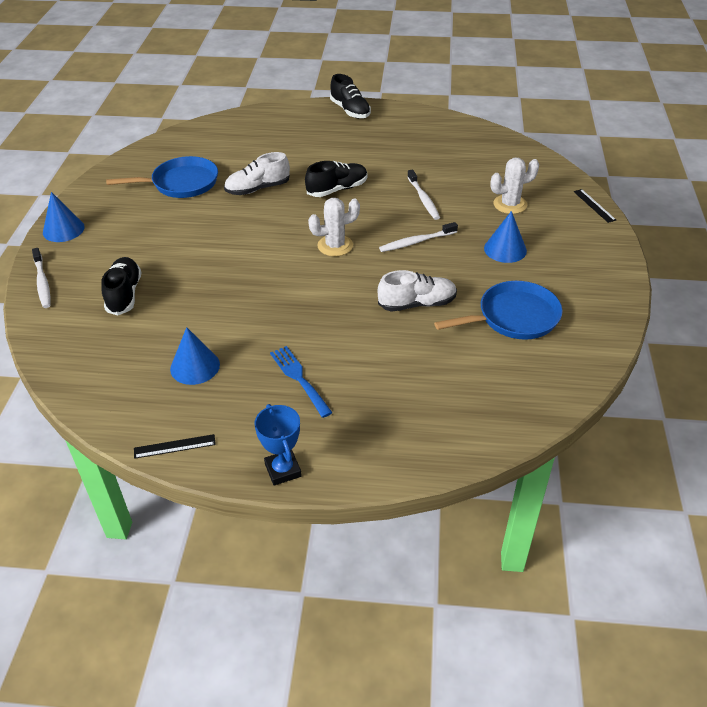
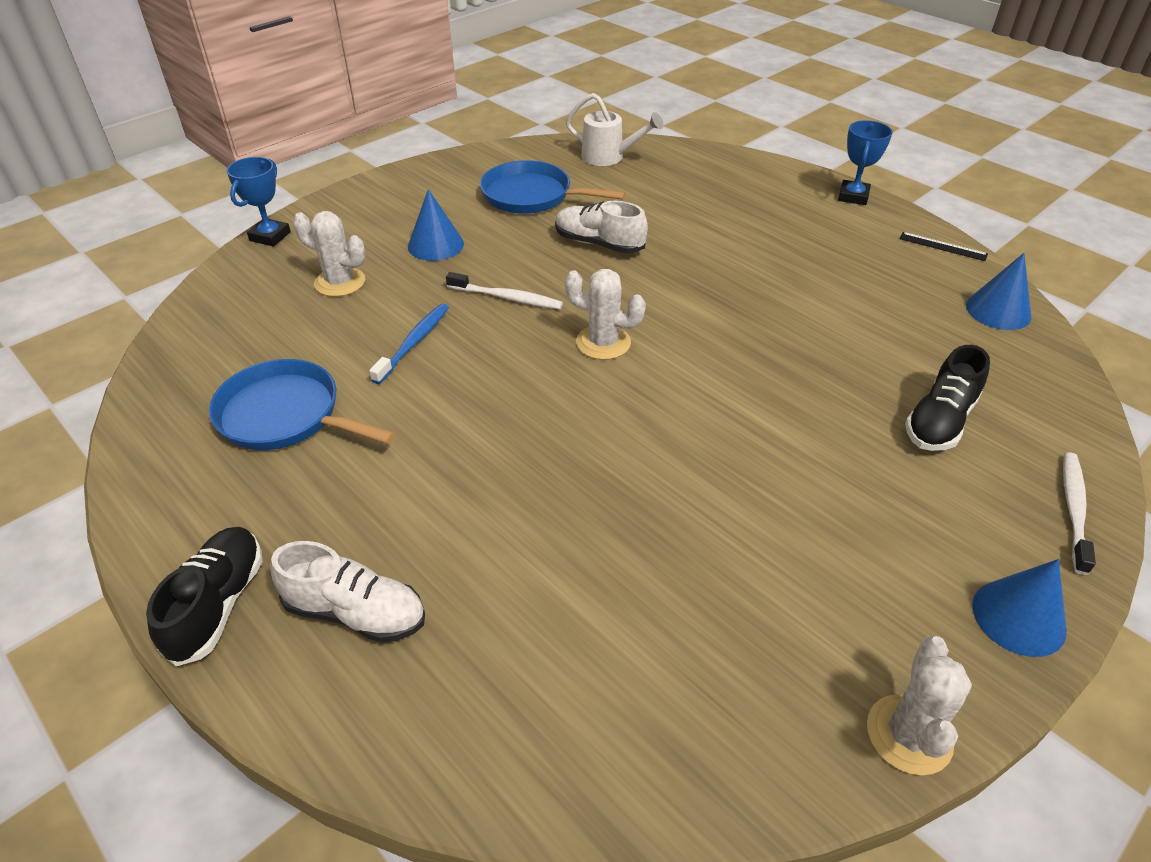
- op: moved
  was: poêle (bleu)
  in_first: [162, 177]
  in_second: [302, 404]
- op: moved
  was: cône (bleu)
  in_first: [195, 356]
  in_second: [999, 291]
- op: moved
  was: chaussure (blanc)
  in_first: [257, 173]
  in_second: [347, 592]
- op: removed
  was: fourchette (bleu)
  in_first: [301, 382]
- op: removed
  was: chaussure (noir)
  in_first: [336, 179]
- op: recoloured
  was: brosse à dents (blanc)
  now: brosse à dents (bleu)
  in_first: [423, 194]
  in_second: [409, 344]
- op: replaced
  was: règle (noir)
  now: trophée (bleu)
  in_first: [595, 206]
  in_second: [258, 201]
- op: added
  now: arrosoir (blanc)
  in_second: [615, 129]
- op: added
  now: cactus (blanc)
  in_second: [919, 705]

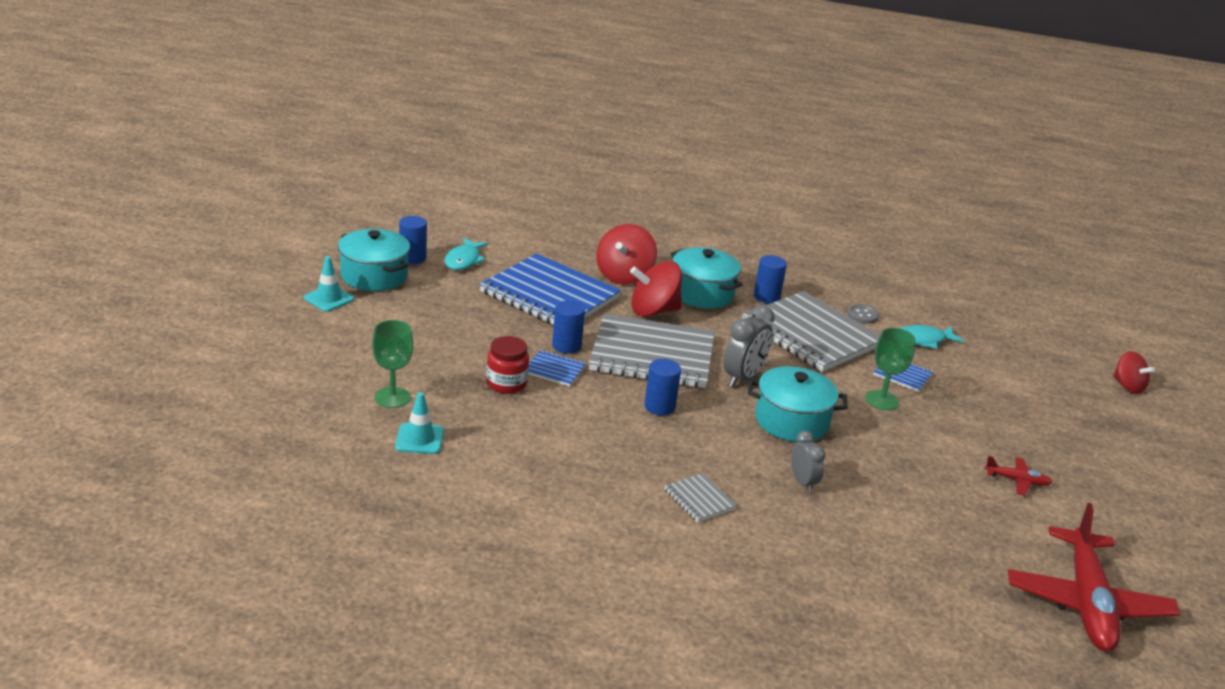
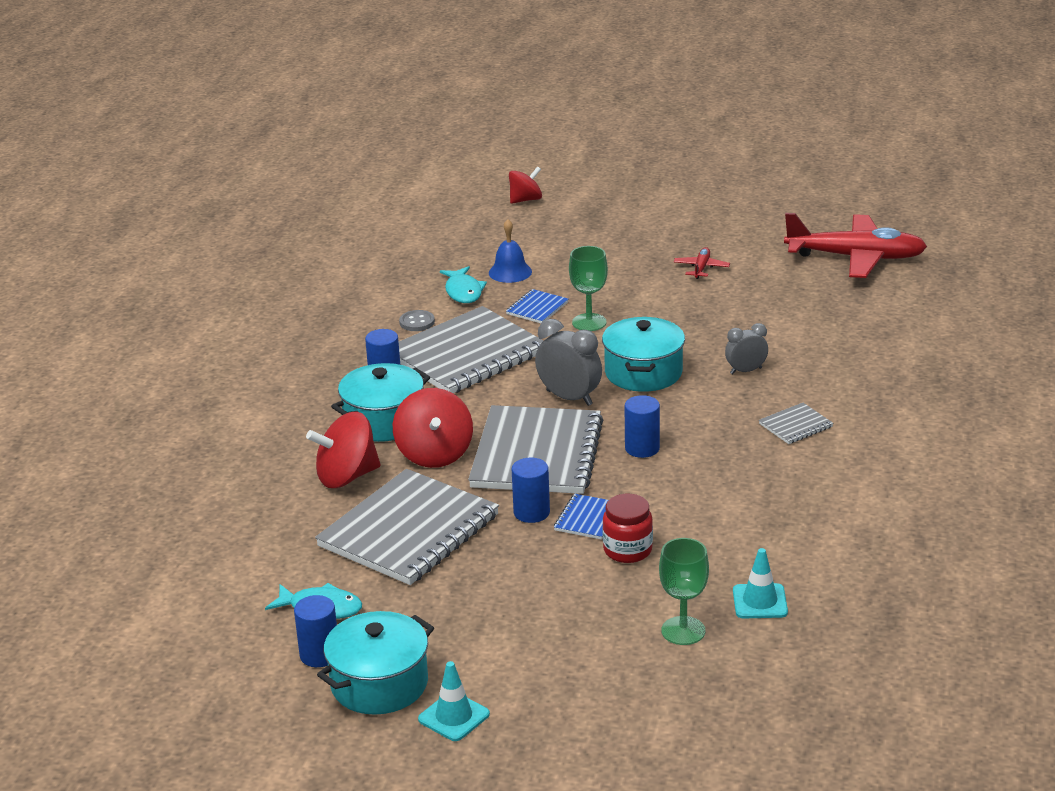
- op: recoloured
  was: carnet (bleu)
  now: carnet (gris)
  in_first: [550, 289]
  in_second: [407, 527]
- op: turned
  was: toupie (rouge)
  in_first: [626, 254]
  in_second: [343, 450]
  clockwise: 135
- op: added
  now: cloche (bleu)
  in_second: [510, 251]

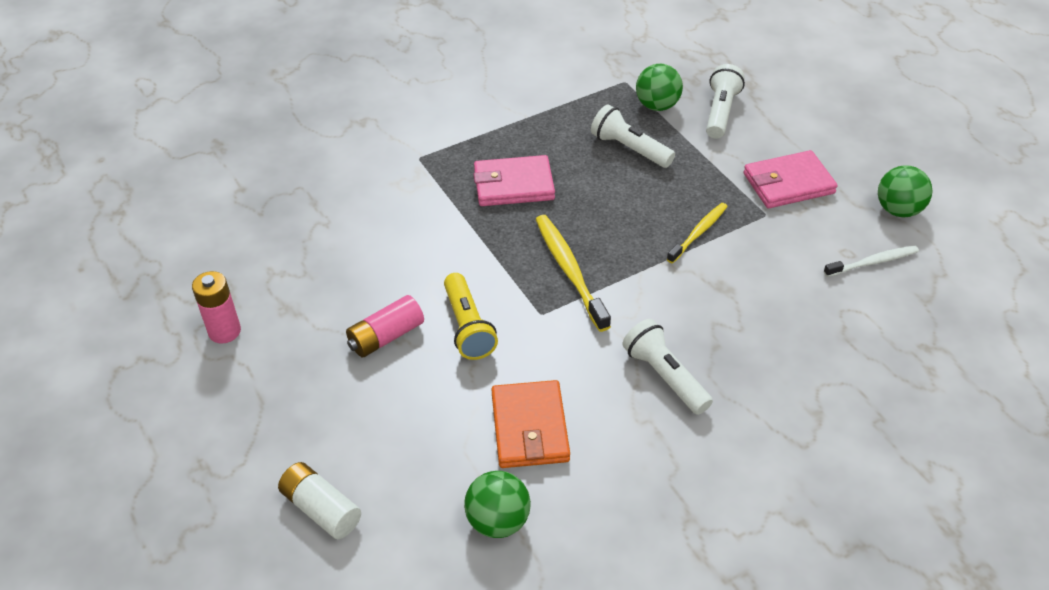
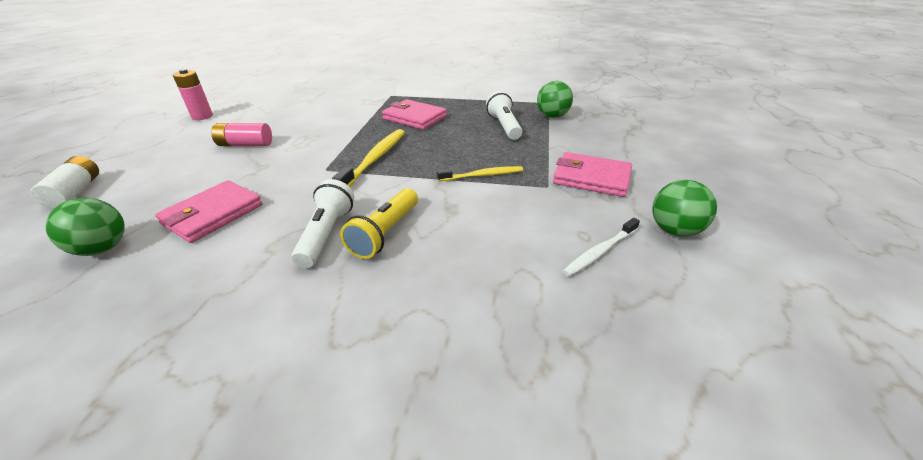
- op: moved
  was: lampe de poche (jaune)
  in_first: [471, 316]
  in_second: [379, 223]
- op: recoloured
  was: portefeuille (orange)
  now: portefeuille (rose)
  in_first: [530, 424]
  in_second: [209, 211]
- op: removed
  was: lampe de poche (blanc)
  in_first: [725, 101]
- op: turned
  was: brosse à dents (blanc)
  in_first: [871, 261]
  in_second: [601, 247]
  clockwise: 120

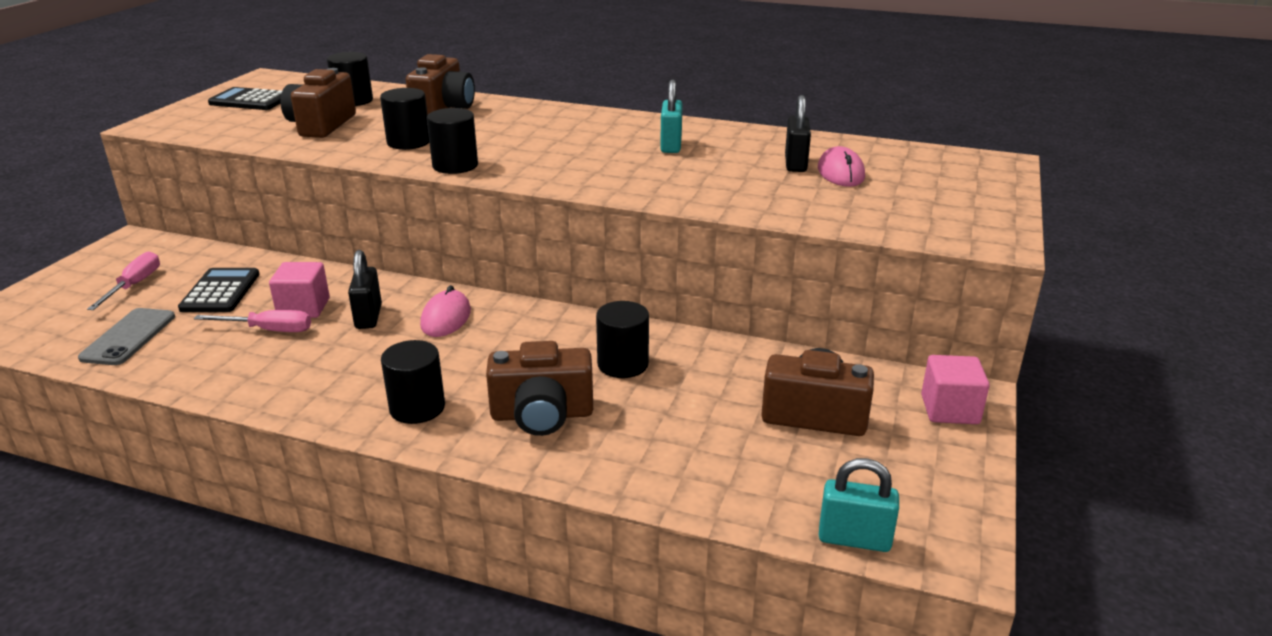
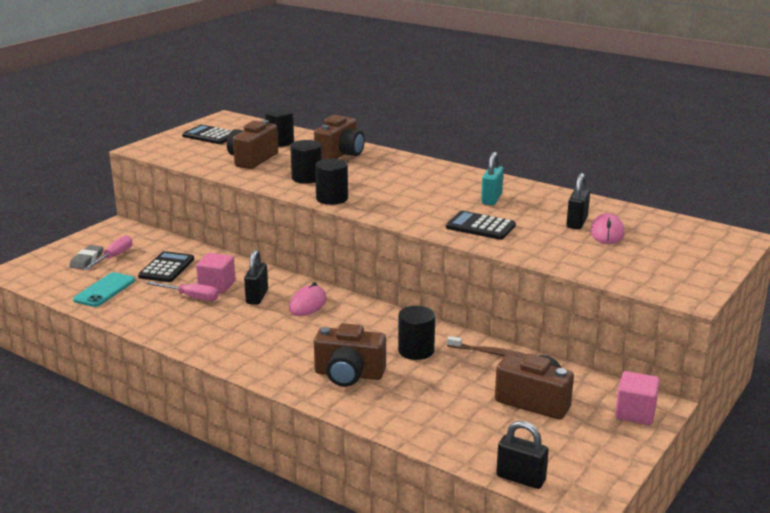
- op: recoloured
  was: téléphone (gris)
  now: téléphone (turquoise)
  in_first: [126, 336]
  in_second: [104, 289]
- op: removed
  was: cylindre (noir)
  in_first: [413, 382]
- op: recoloured
  was: cadenas (turquoise)
  now: cadenas (noir)
  in_first: [859, 505]
  in_second: [522, 455]
- op: added
  now: gomme (gris)
  in_second: [86, 257]
- op: added
  now: calculatrice (noir)
  in_second: [481, 225]
- op: added
  now: brosse à dents (marron)
  in_second: [487, 347]

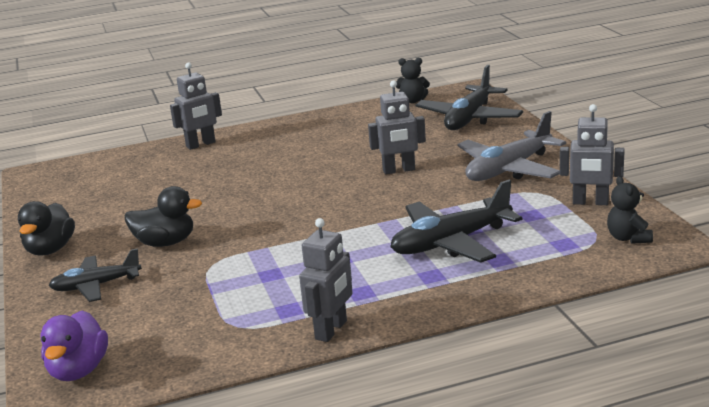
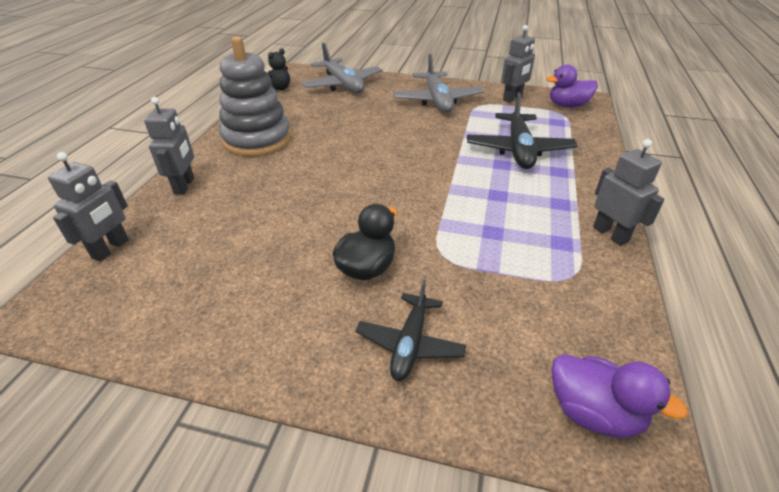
- op: removed
  was: canard (noir)
  in_first: [46, 228]
- op: moved
  was: robot (gris)
  in_first: [397, 127]
  in_second: [88, 207]
- op: recoloured
  was: avion (noir)
  now: avion (gris)
  in_first: [469, 97]
  in_second: [342, 68]
- op: replaced
  was: ours en peluche (noir)
  now: canard (violet)
  in_first: [630, 210]
  in_second: [572, 86]
- op: added
  now: jouet à empiler (gris)
  in_second: [255, 96]

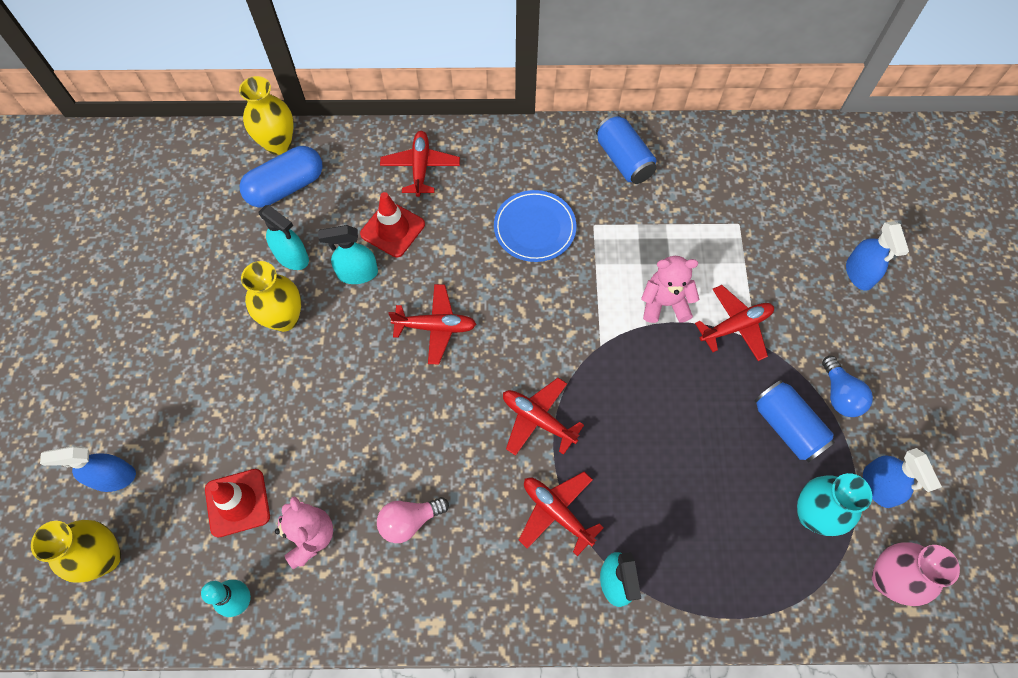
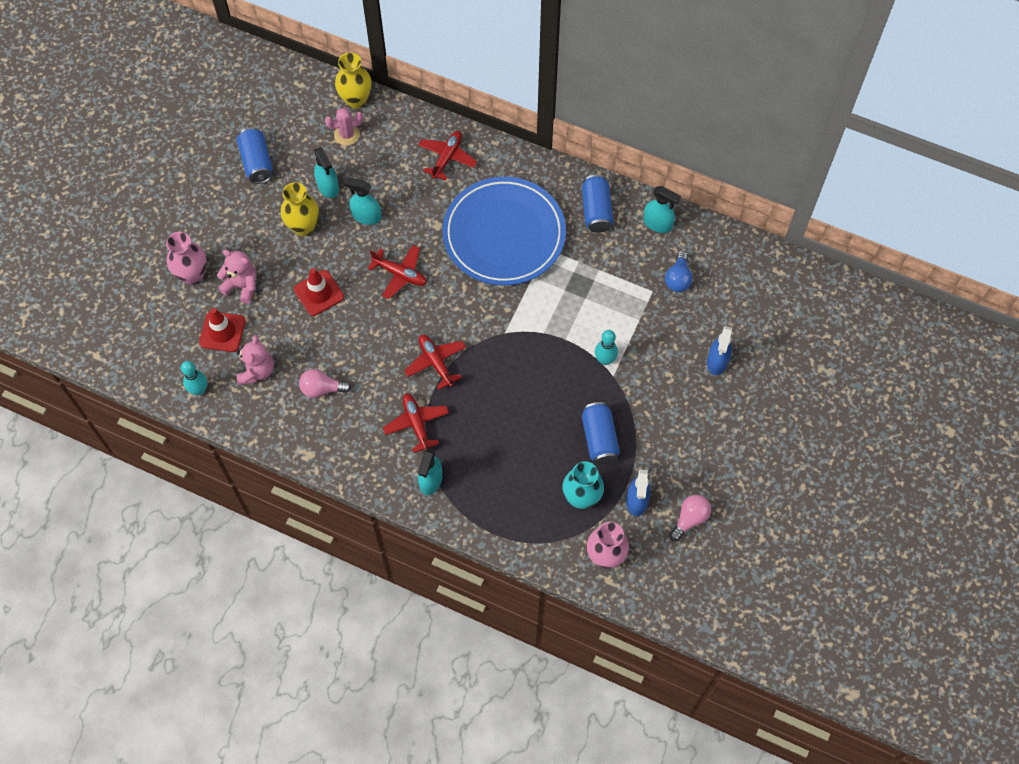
- op: removed
  was: vase (jaune)
  in_first: [76, 551]
- op: removed
  was: vaporisateur (bleu)
  in_first: [88, 469]
- op: replaced
  was: gélule (bleu)
  now: cactus (rose)
  in_first: [281, 176]
  in_second: [344, 126]
- op: moved
  was: cône de chantier (rouge)
  in_first: [392, 224]
  in_second: [319, 292]
- op: resized
  was: assiette (bleu)
  in_first: [535, 226]
  in_second: [504, 231]
  ratio: 1.93
- op: moved
  was: ours en peluche (rose)
  in_first: [670, 289]
  in_second: [237, 277]
- op: replaced
  was: avion (rouge)
  now: quille (turquoise)
  in_first: [734, 323]
  in_second: [606, 347]
- op: moved
  was: ampoule (bleu)
  in_first: [847, 386]
  in_second: [679, 271]
- op: added
  now: vase (rose)
  in_second: [186, 258]
- op: added
  now: canette (bleu)
  in_second: [255, 155]
- op: added
  now: vaporisateur (turquoise)
  in_second: [662, 209]
- op: added
  now: ampoule (rose)
  in_second: [690, 518]

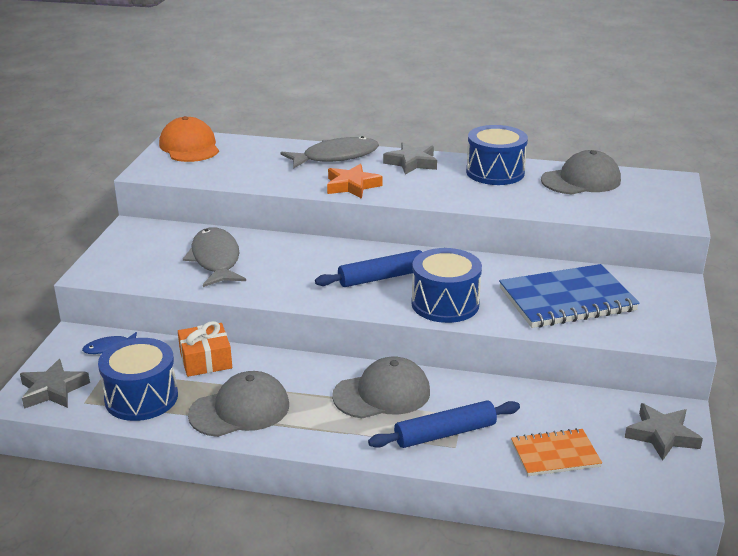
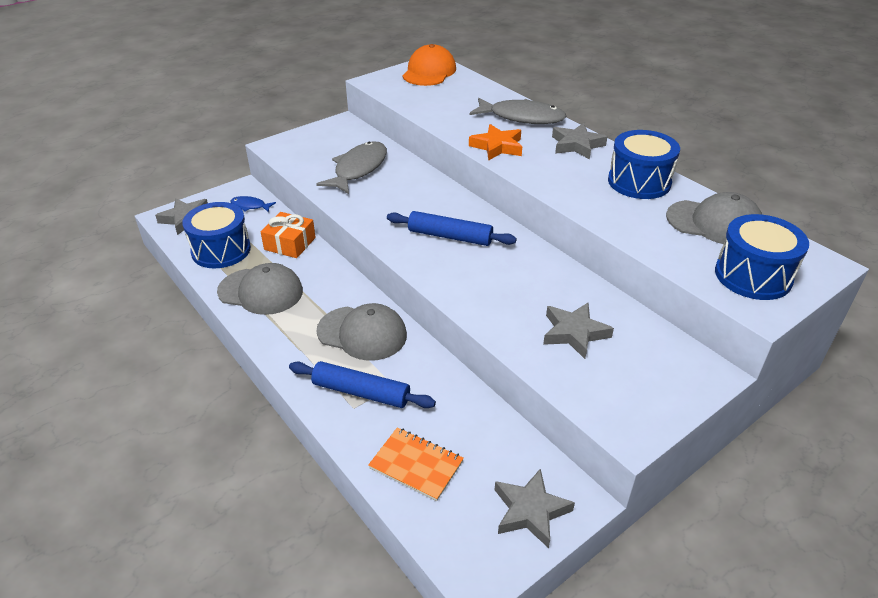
- op: moved
  was: tambour (bleu)
  in_first: [446, 285]
  in_second: [762, 257]
- op: replaced
  was: carnet (bleu)
  now: étoile (gris)
  in_first: [569, 296]
  in_second: [578, 331]

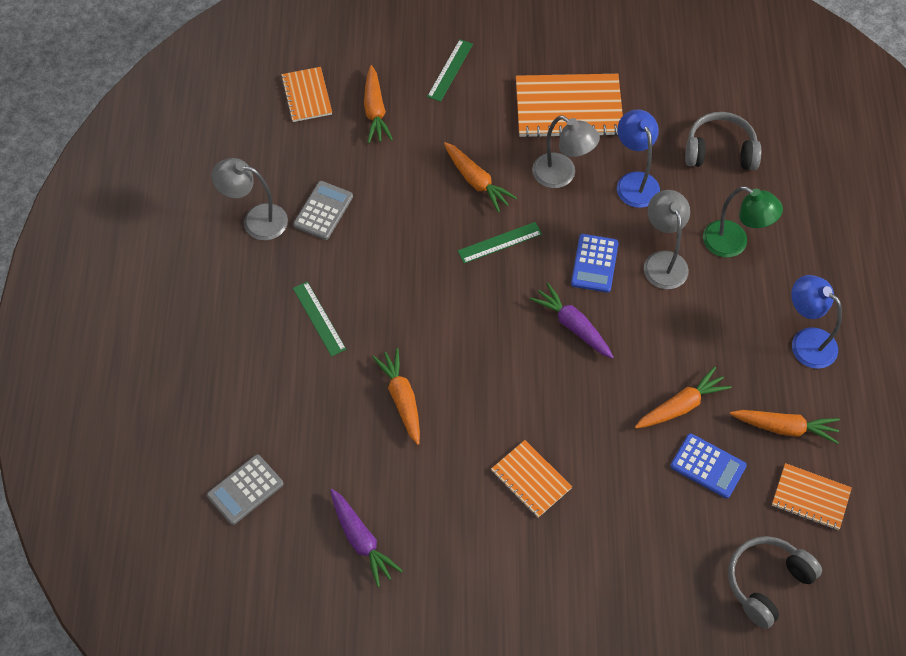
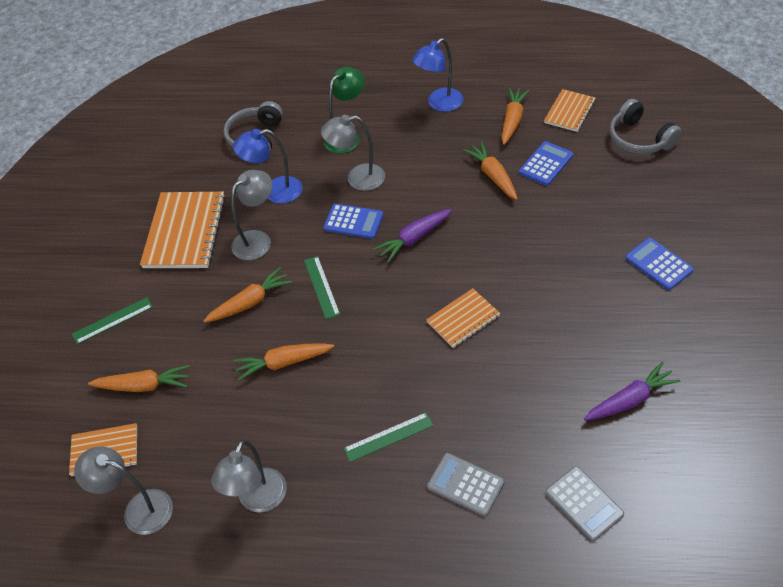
- op: moved
  was: calculatrice (gris)
  in_first: [323, 210]
  in_second: [466, 485]
- op: moved
  was: carotte (orange)
  in_first: [396, 396]
  in_second: [283, 362]
- op: turned
  was: règle (vert)
  in_first: [450, 70]
  in_second: [112, 320]
  clockwise: -60
- op: moved
  was: carnet (orange)
  in_first: [531, 479]
  in_second: [463, 318]
- op: added
  now: lampe (gris)
  in_second: [123, 490]
- op: added
  now: calculatrice (bleu)
  in_second: [660, 264]

